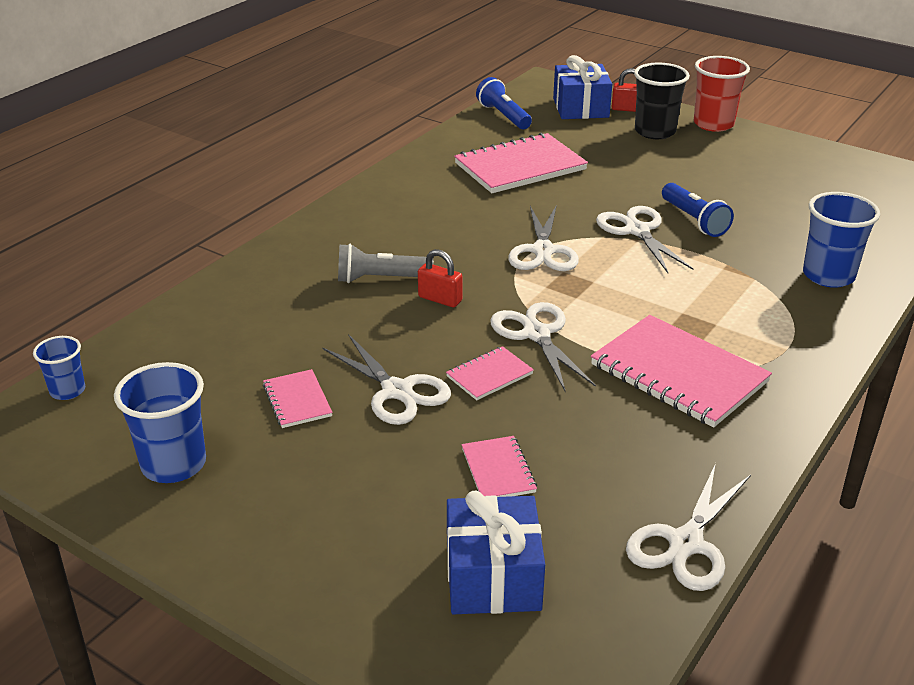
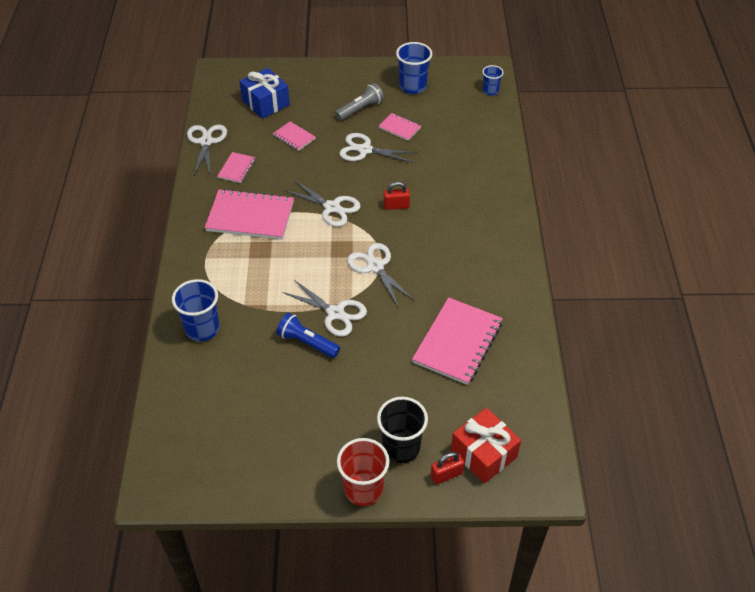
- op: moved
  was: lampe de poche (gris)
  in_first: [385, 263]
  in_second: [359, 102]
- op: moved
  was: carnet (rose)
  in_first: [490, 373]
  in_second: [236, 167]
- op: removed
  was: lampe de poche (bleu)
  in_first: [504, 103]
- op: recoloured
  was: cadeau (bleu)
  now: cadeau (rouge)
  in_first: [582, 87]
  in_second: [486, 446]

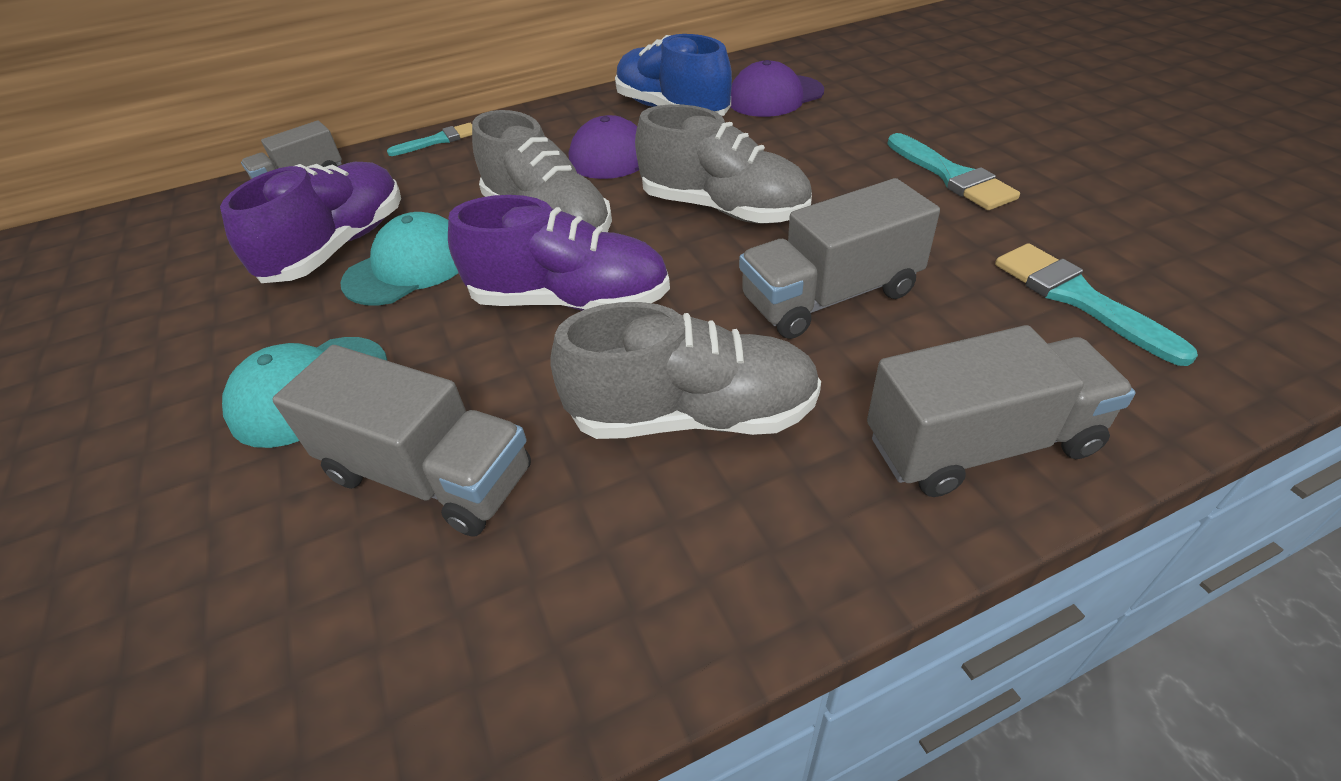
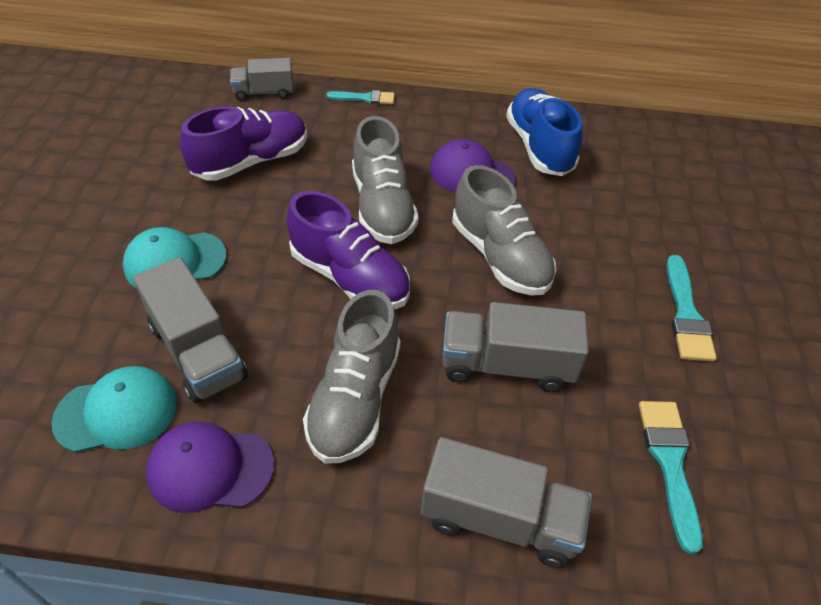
- op: moved
  was: casquette (turquoise)
  in_first: [399, 259]
  in_second: [114, 409]
- op: turned
  was: chaussure (gris)
  in_first: [686, 370]
  in_second: [352, 377]
  clockwise: 75
- op: moved
  was: casquette (violet)
  in_first: [777, 88]
  in_second: [210, 467]

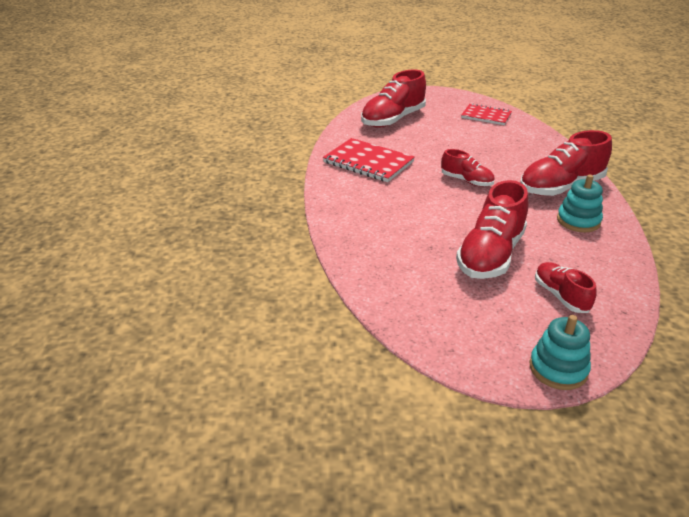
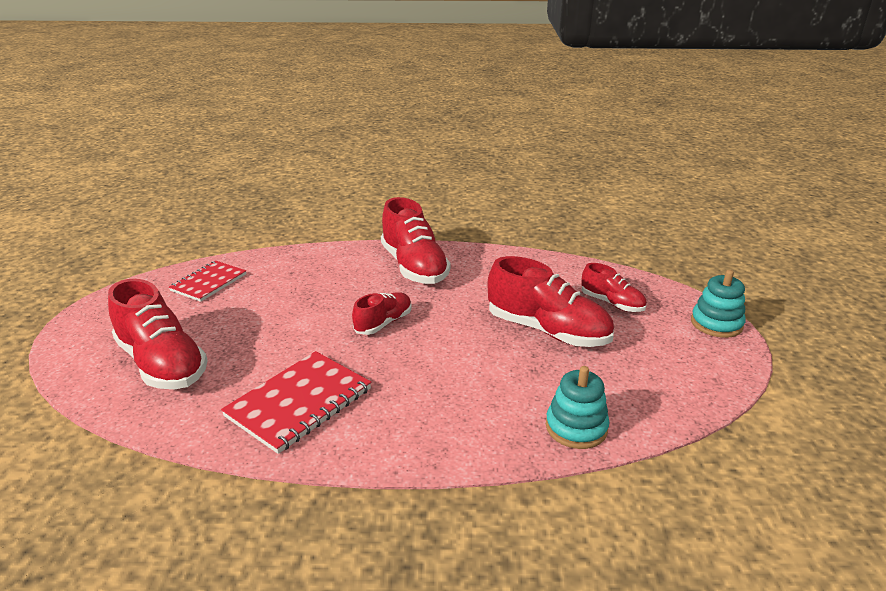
- op: turned
  was: chaussure (rouge)
  in_first: [566, 287]
  in_second: [614, 287]
  clockwise: -120
- op: moved
  was: jouet à empiler (turquoise)
  in_first: [580, 203]
  in_second: [578, 407]

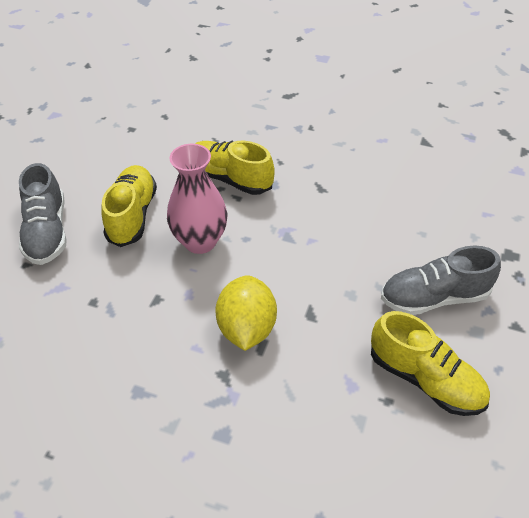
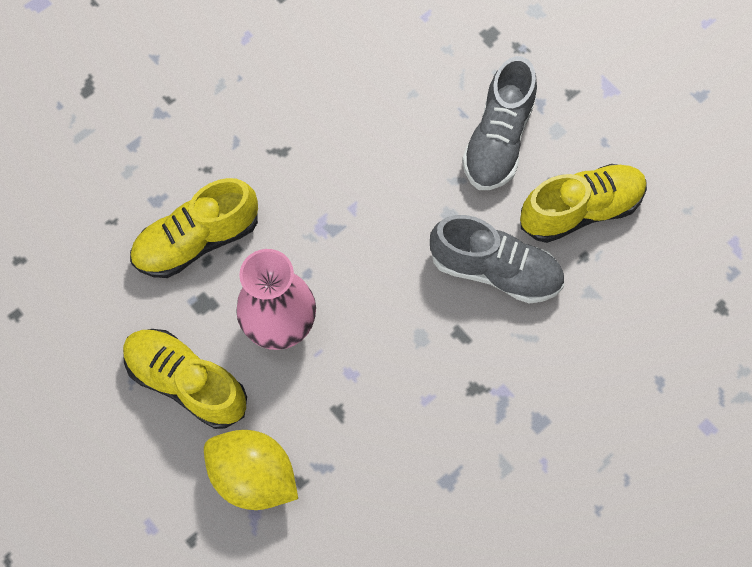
- op: moved
  was: chaussure (gris)
  in_first: [43, 214]
  in_second: [497, 259]
- op: moved
  was: citron (jaune)
  in_first: [246, 313]
  in_second: [251, 470]

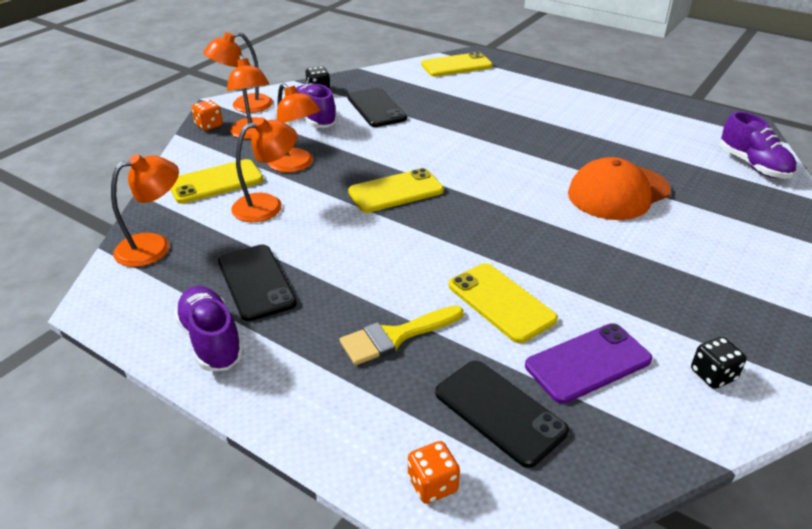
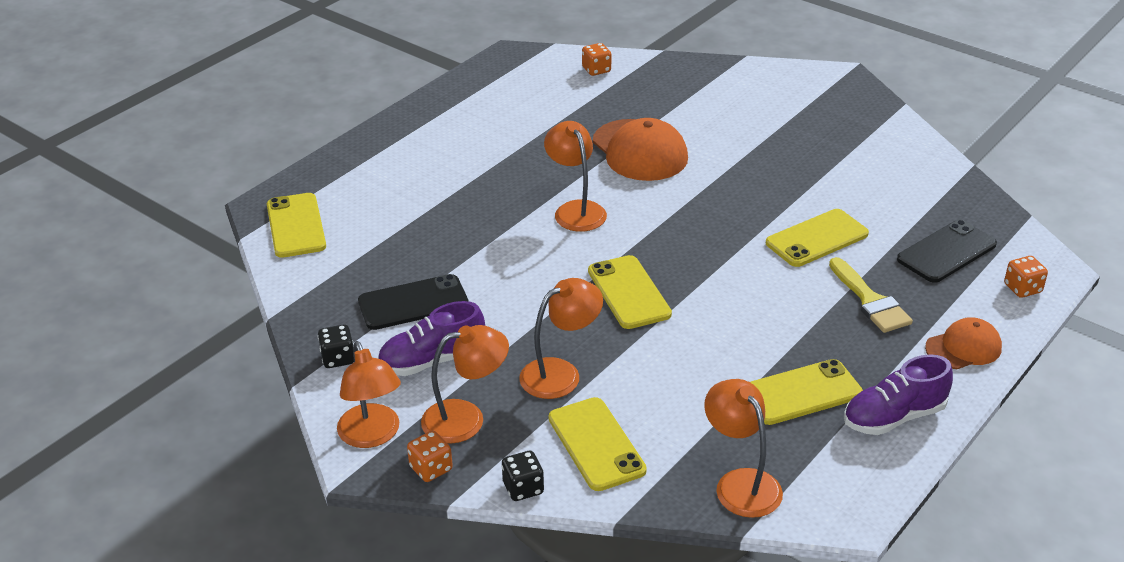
- op: recoloured
  was: téléphone (noir)
  now: téléphone (jaune)
  in_first: [257, 282]
  in_second: [806, 392]
- op: moved
  was: lampe (orange)
  in_first: [264, 169]
  in_second: [575, 176]
- op: removed
  was: téléphone (violet)
  in_first: [588, 363]
- op: moved
  was: dé (noir)
  in_first: [719, 363]
  in_second: [522, 476]
- op: replaced
  was: chaussure (violet)
  now: dé (orange)
  in_first: [758, 145]
  in_second: [596, 59]
- op: added
  now: casquette (orange)
  in_second: [963, 343]

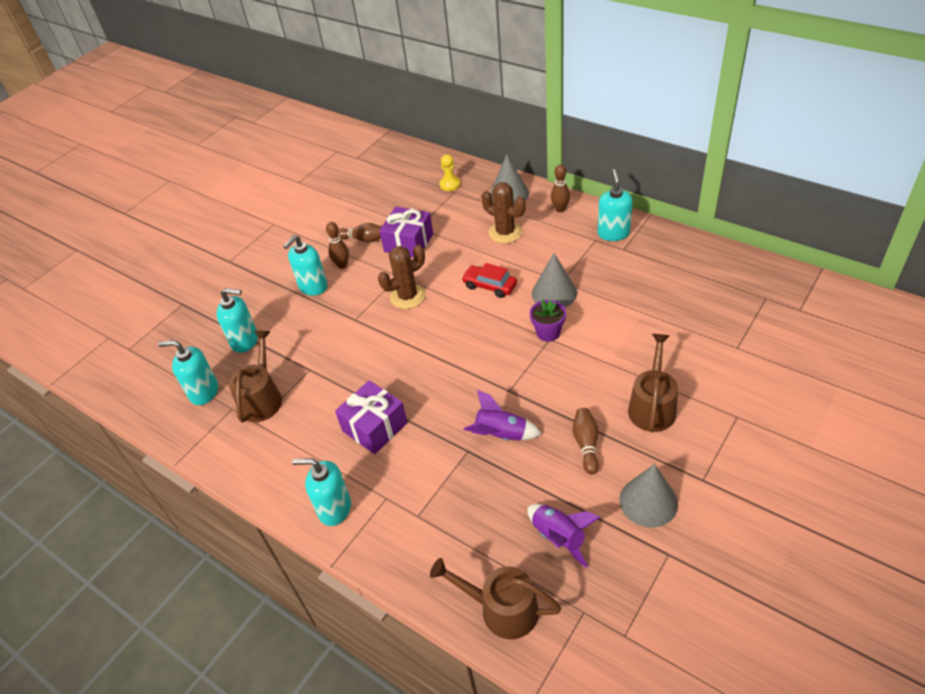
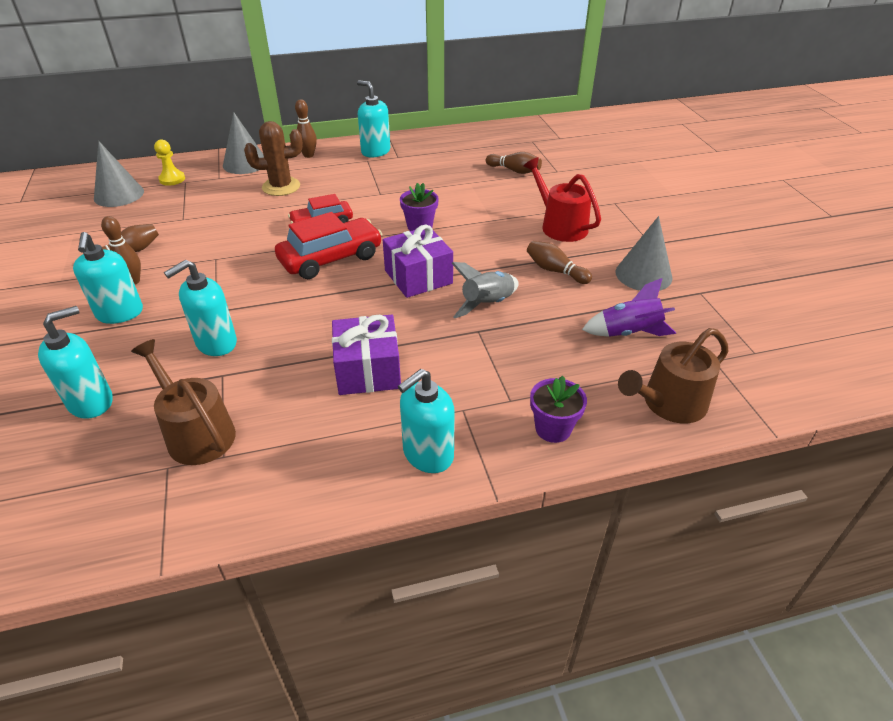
- op: moved
  was: distributeur de savon (turquoise)
  in_first: [188, 372]
  in_second: [200, 308]
- op: removed
  was: cactus (marron)
  in_first: [402, 277]
- op: moved
  was: cadeau (violet)
  in_first: [406, 232]
  in_second: [418, 261]
- op: recoloured
  was: fusée (violet)
  now: fusée (gris)
  in_first: [502, 415]
  in_second: [485, 290]
- op: moved
  was: cône (gris)
  in_first: [554, 280]
  in_second: [119, 174]
- op: recoloured
  was: arrosoir (marron)
  now: arrosoir (rouge)
  in_first: [653, 383]
  in_second: [562, 199]
- op: added
  now: voiture (rouge)
  in_second: [329, 245]
- op: added
  now: quille (marron)
  in_second: [514, 163]
- op: added
  now: pot de fleurs (violet)
  in_second: [558, 409]

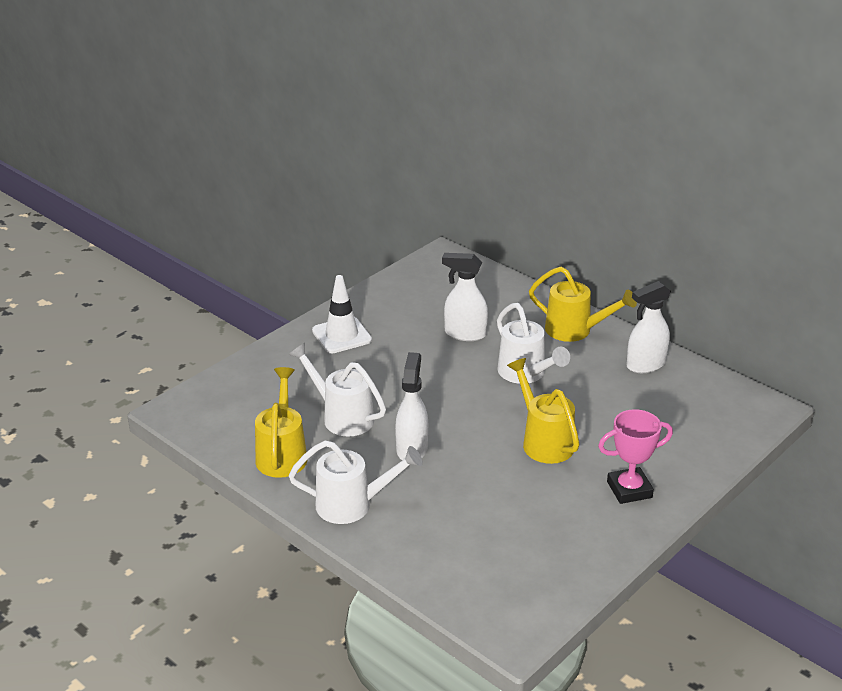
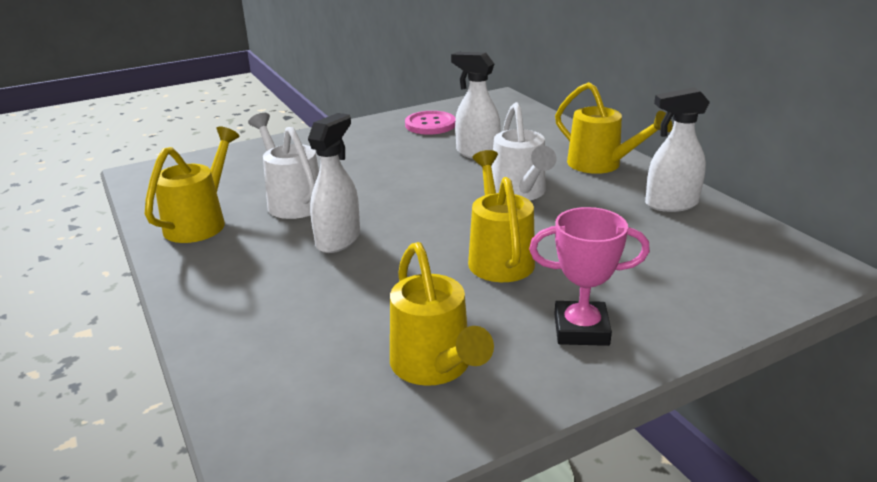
- op: removed
  was: arrosoir (blanc)
  in_first: [356, 482]
- op: removed
  was: cône de chantier (blanc)
  in_first: [342, 314]
- op: added
  now: arrosoir (jaune)
  in_second: [442, 314]
- op: added
  now: bouton (rose)
  in_second: [430, 123]

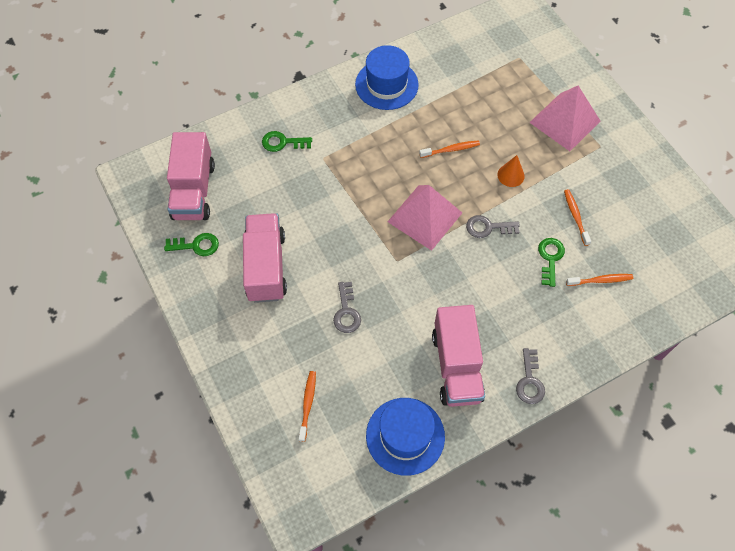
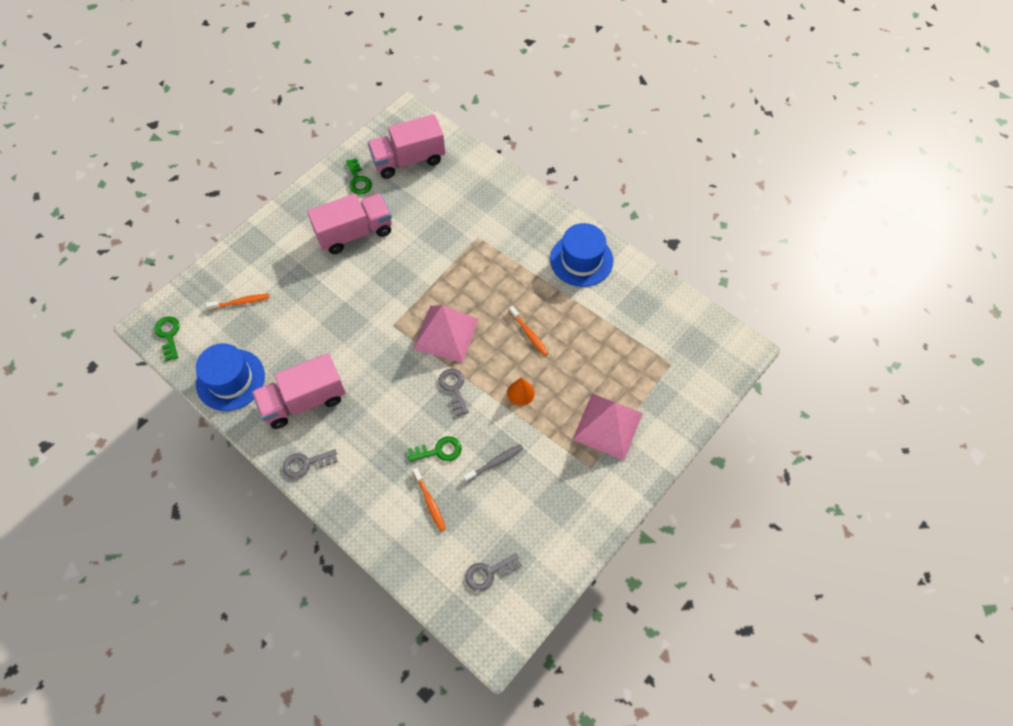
- op: moved
  was: clé (vert)
  in_first: [287, 141]
  in_second: [167, 338]
- op: moved
  was: clé (gris)
  in_first: [347, 307]
  in_second: [493, 572]
- op: recoloured
  was: brosse à dents (orange)
  now: brosse à dents (gris)
  in_first: [577, 217]
  in_second: [493, 463]

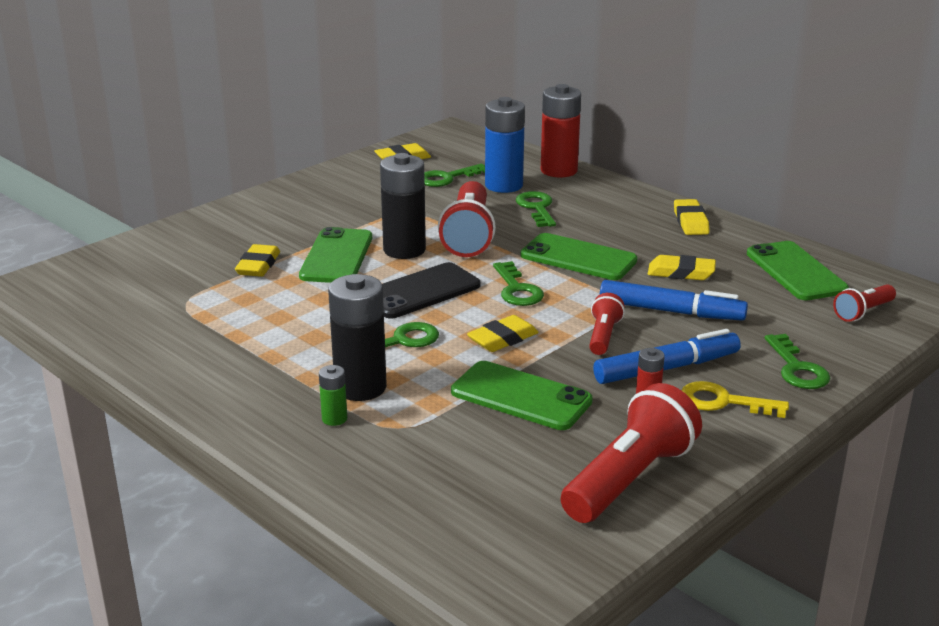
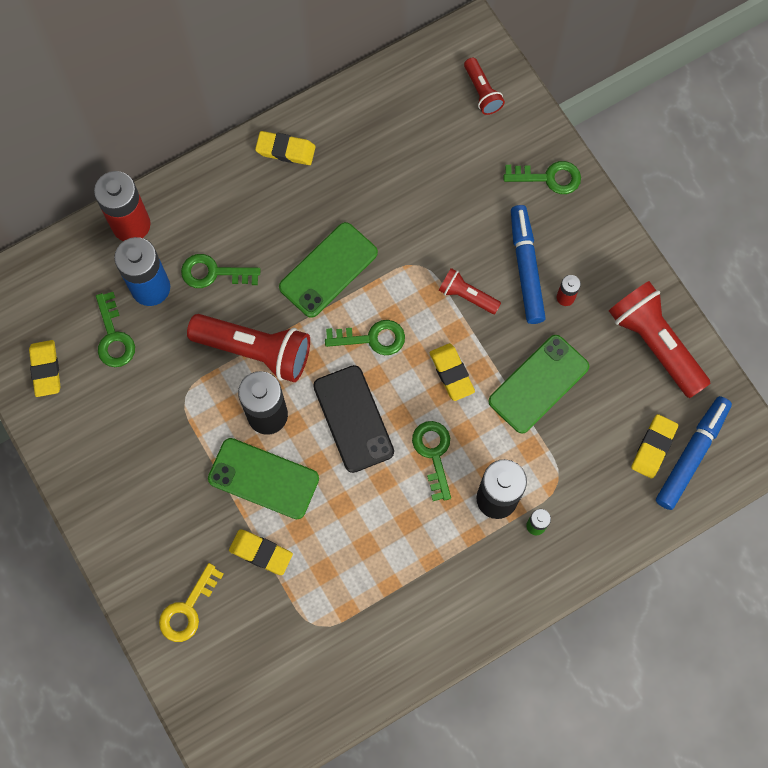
- op: moved
  was: feutre (bleu)
  in_first: [674, 300]
  in_second: [694, 453]
- op: moved
  was: gomme (jaune)
  in_first: [682, 267]
  in_second: [654, 446]
- op: moved
  was: clé (jaune)
  in_first: [735, 399]
  in_second: [191, 602]
- op: removed
  was: téléphone (vert)
  in_first: [798, 270]

